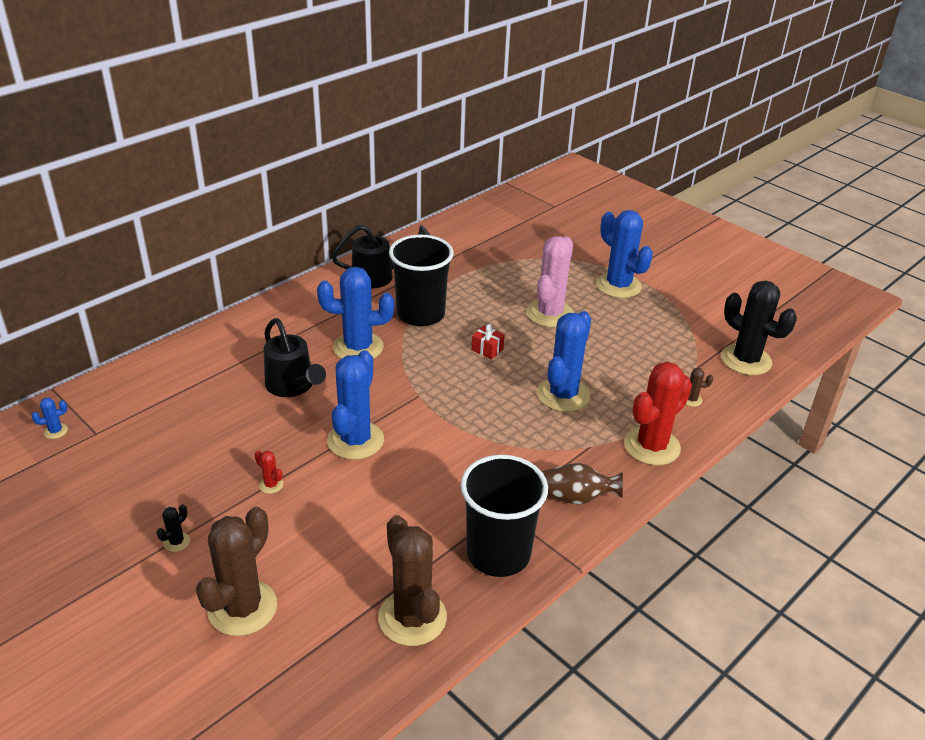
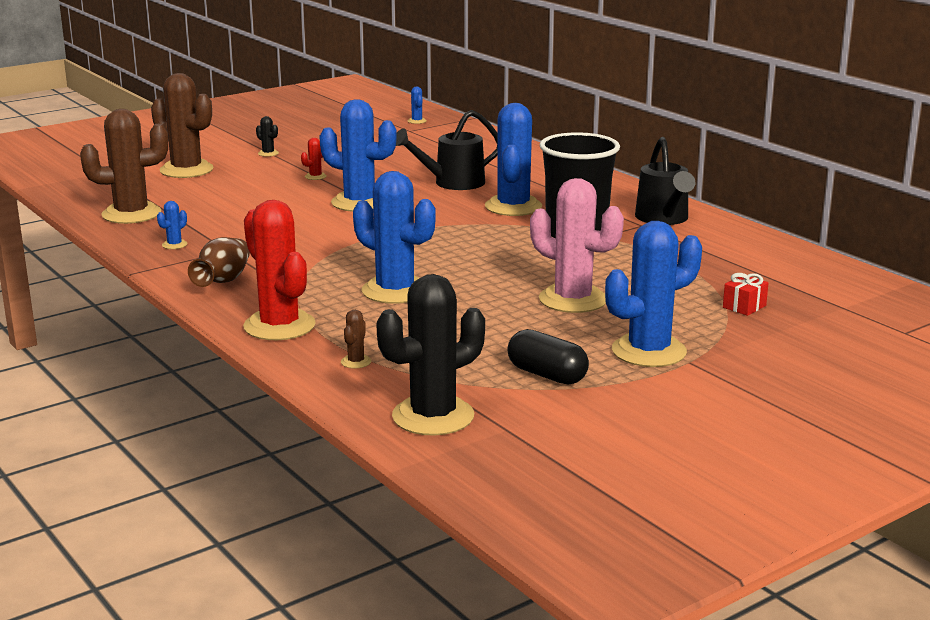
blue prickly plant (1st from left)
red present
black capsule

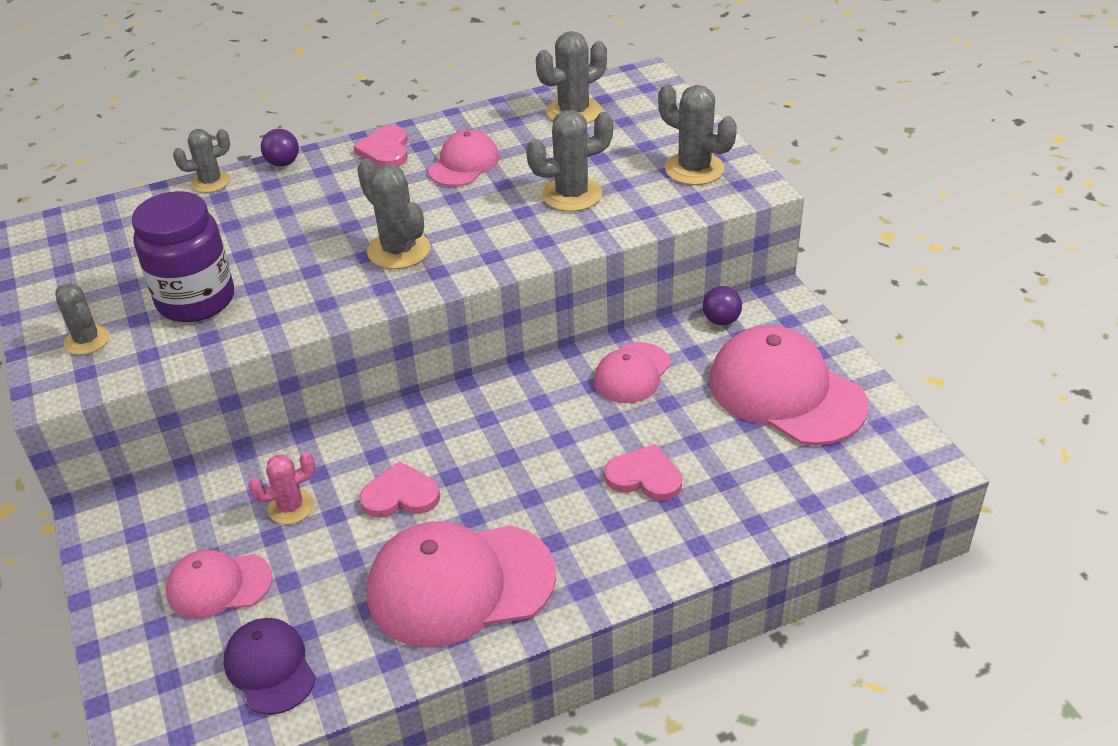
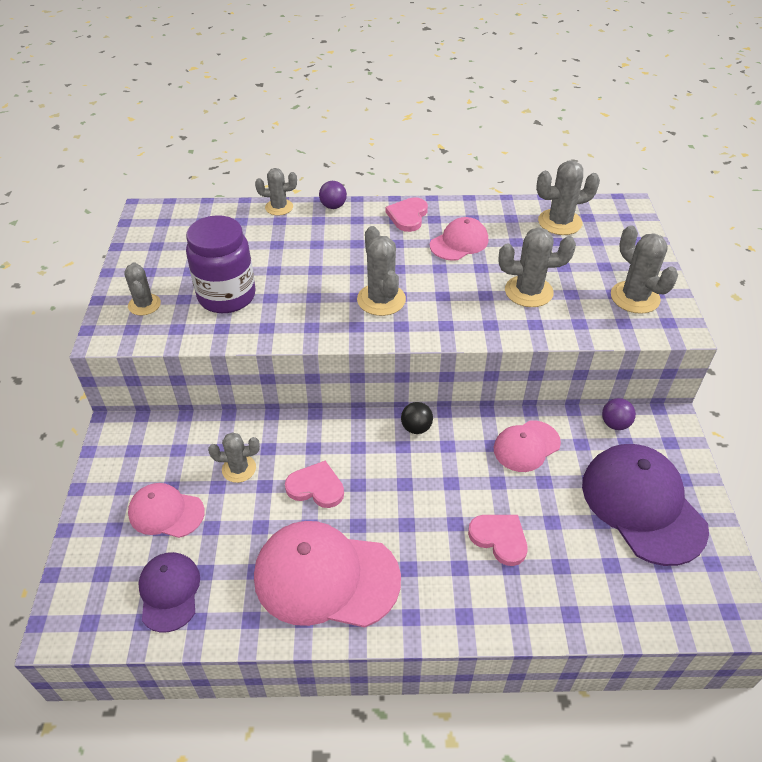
grey prickly plant (2nd from left)
purple peaked cap (2nd from left)
black ball

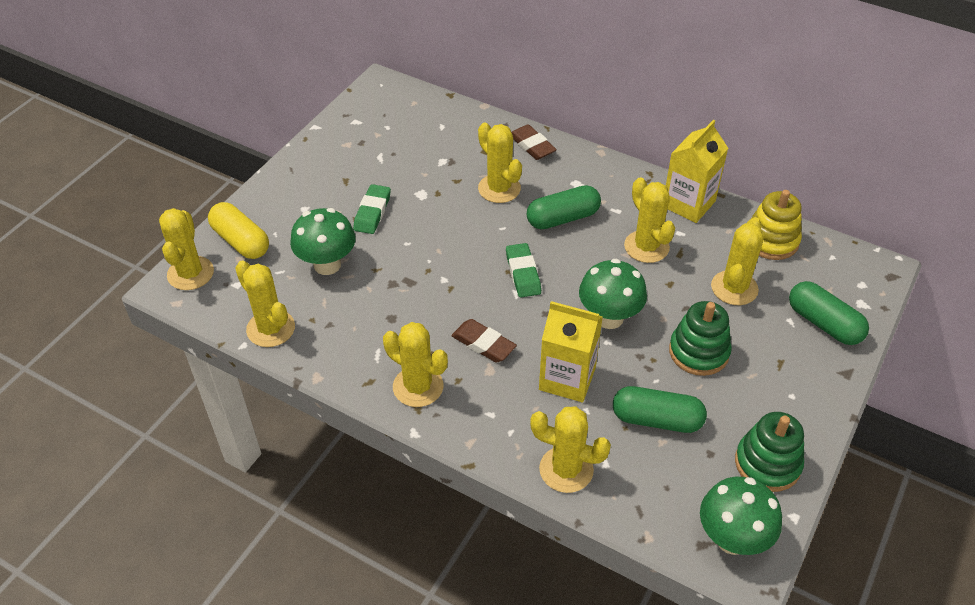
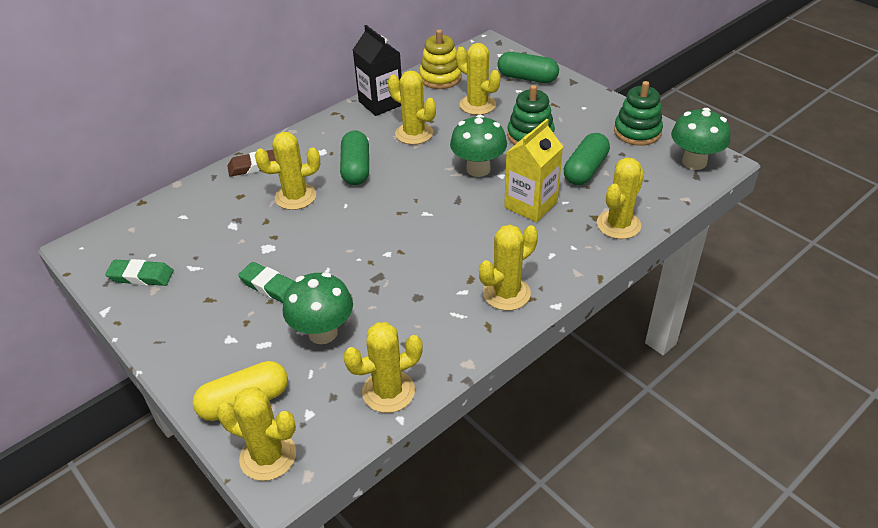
dark brown gum eraser (1st from left in the first image)
leaf-green gum eraser (1st from left)
yellow prickly plant (4th from left)
black milk carton
leaf-green capsule (2nd from left)

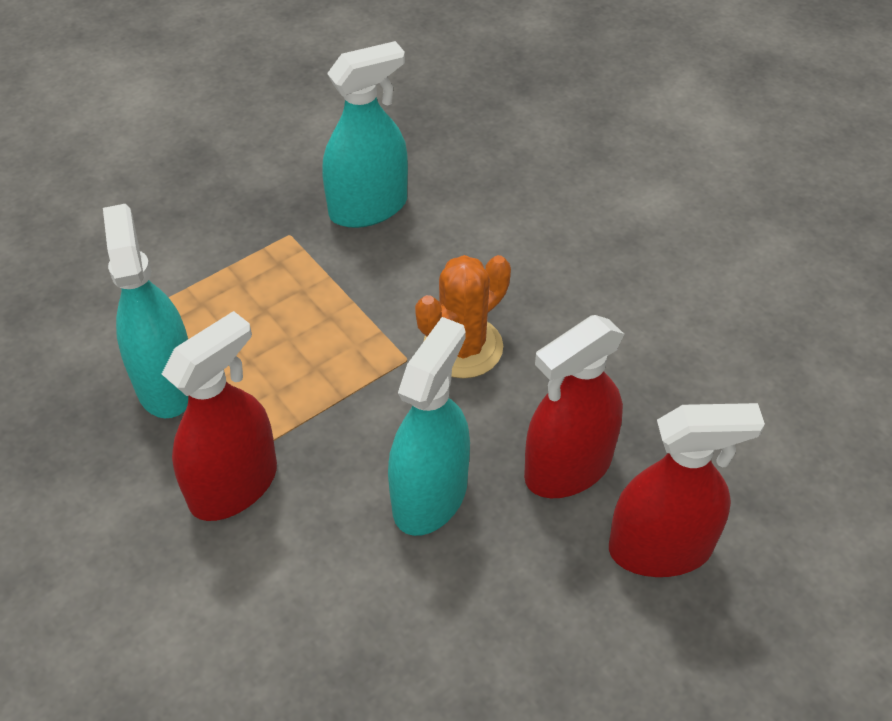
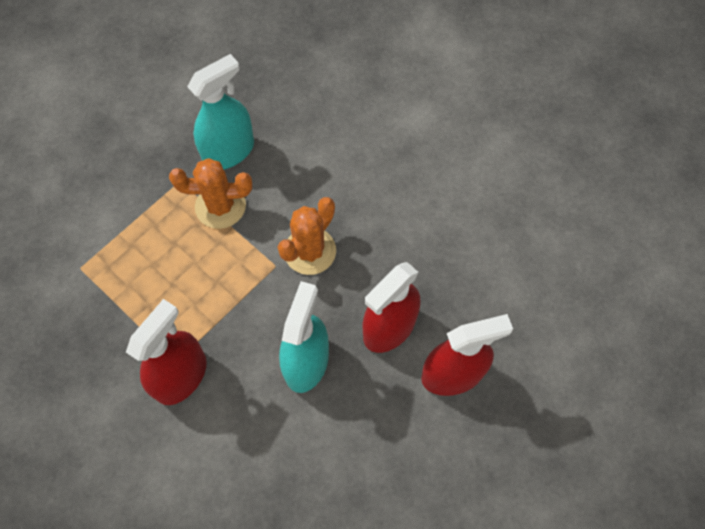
teal spray cleaner (1st from left in the first image)
orange prickly plant (1st from left)

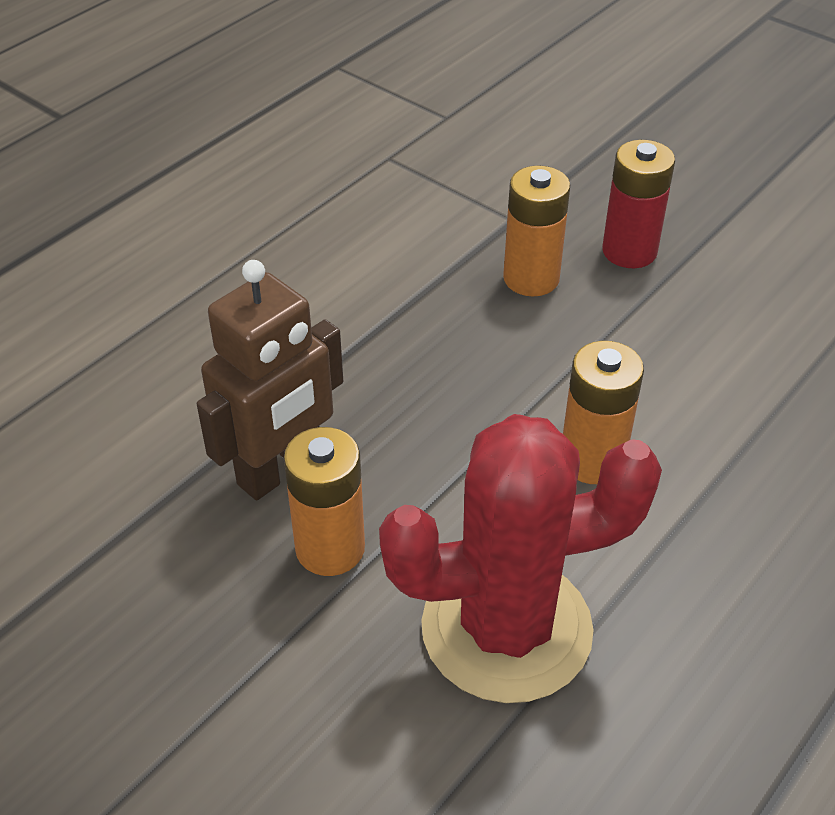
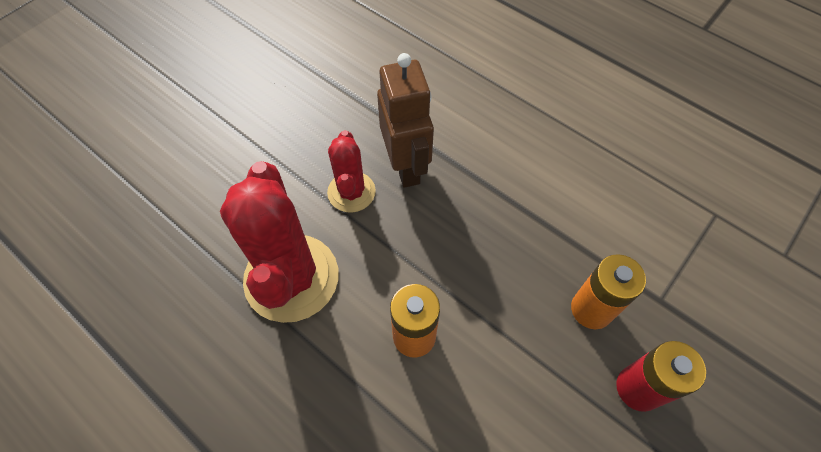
dark brown toy robot
red prickly plant (2nd from left)

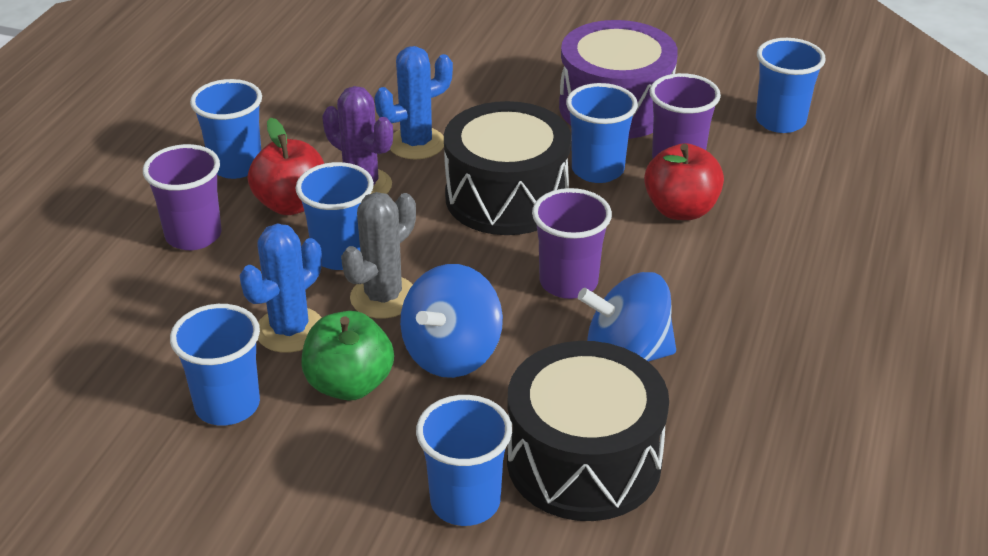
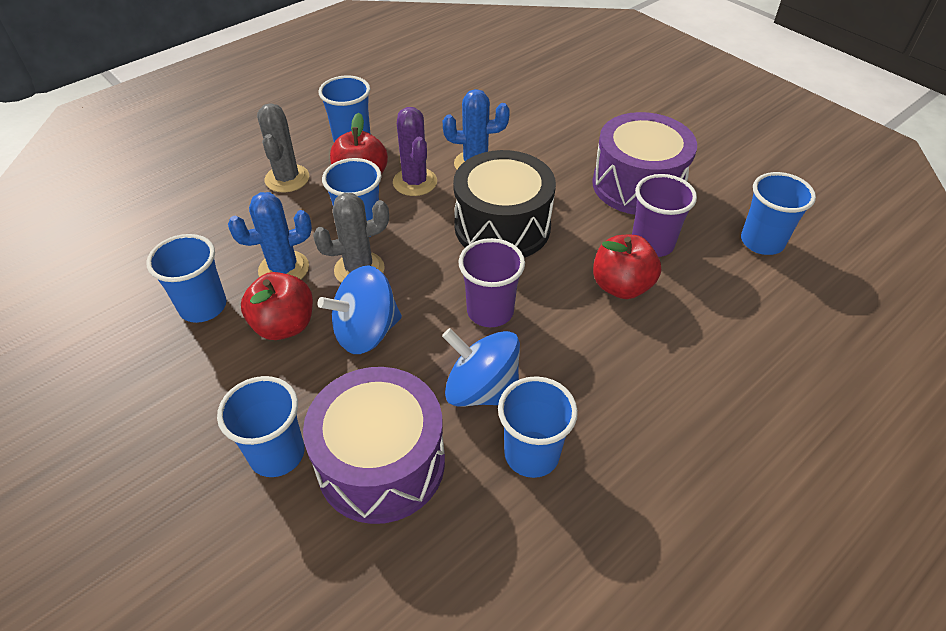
grey prickly plant (1st from left)
red apple (1st from left)
purple toy drum (1st from left)
blue cup (5th from left)

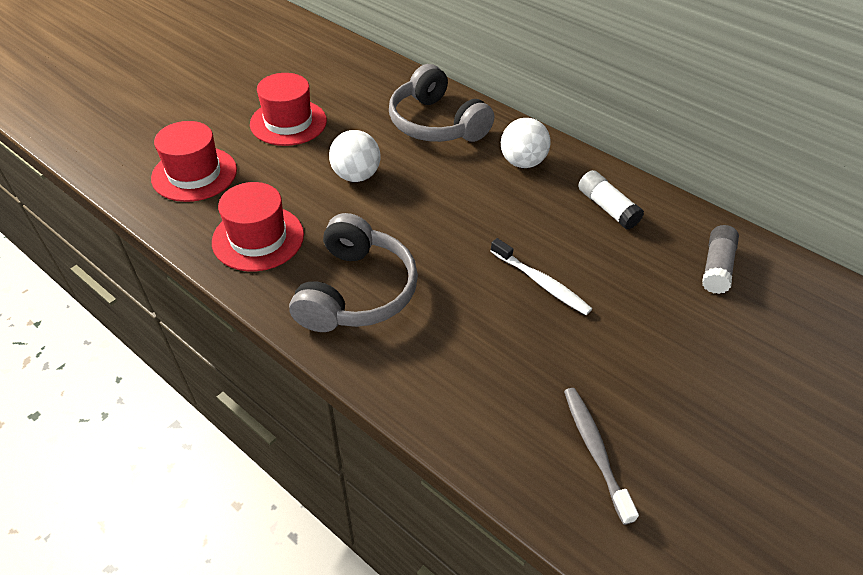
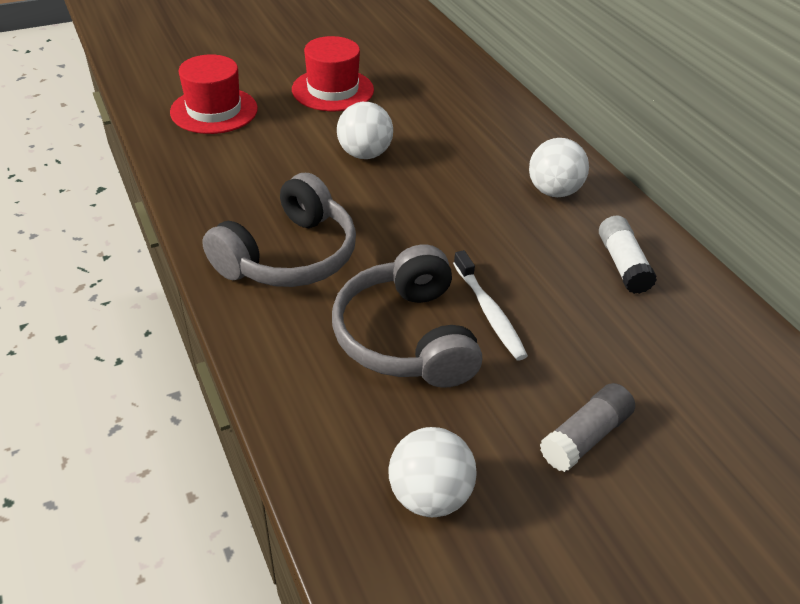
red hat (2nd from left in the first image)
grey headphones (2nd from left)
pure white ball (2nd from left)
grey stick of glue

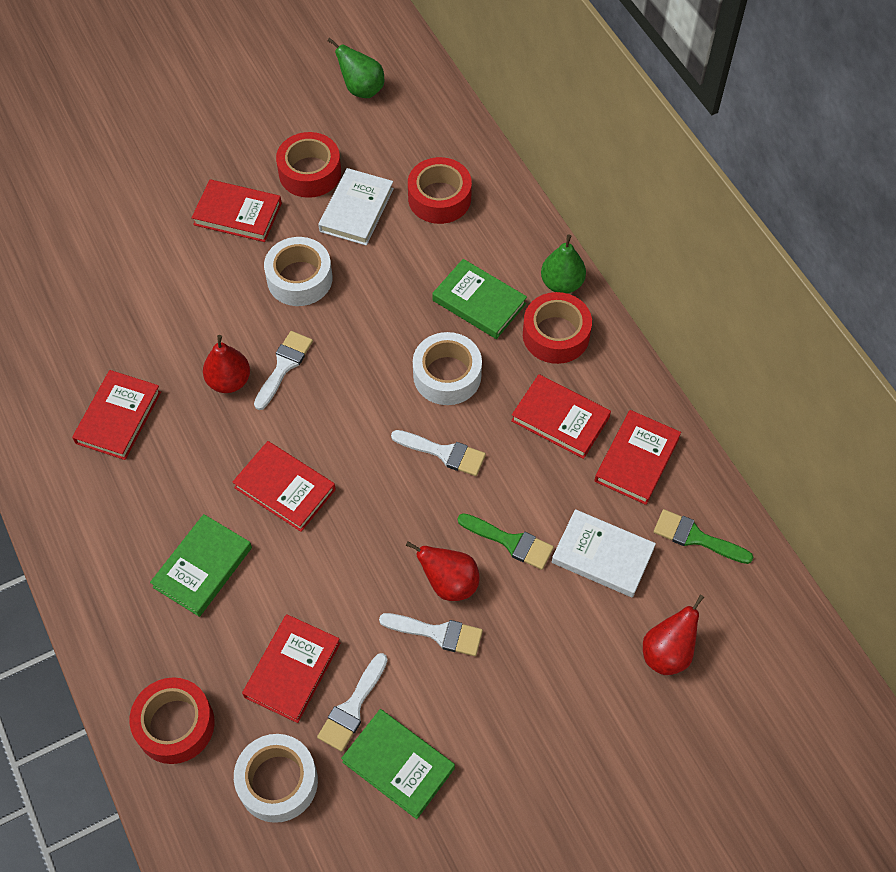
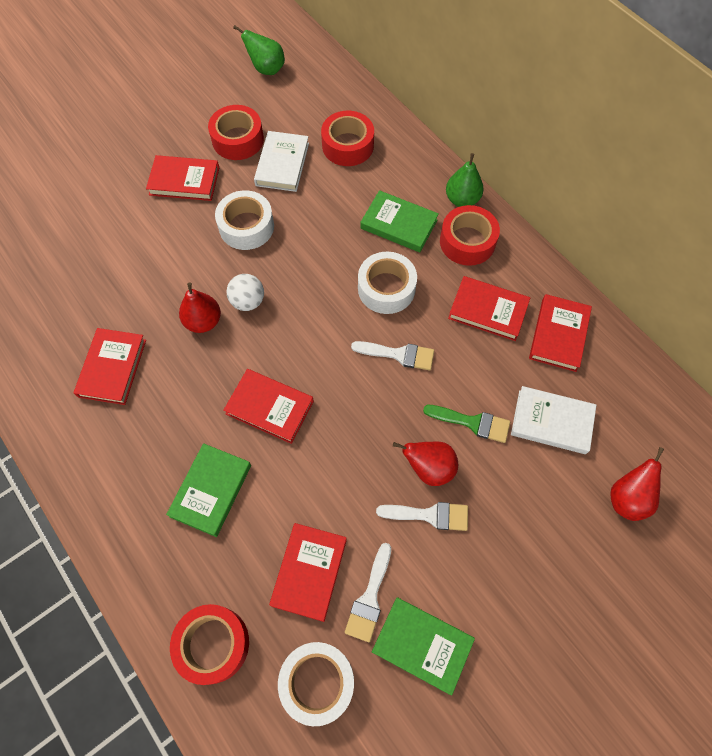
pure white ball
leaf-green paint brush (2nd from left in the first image)

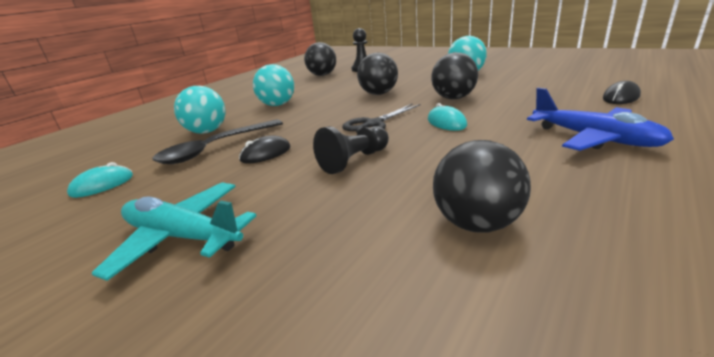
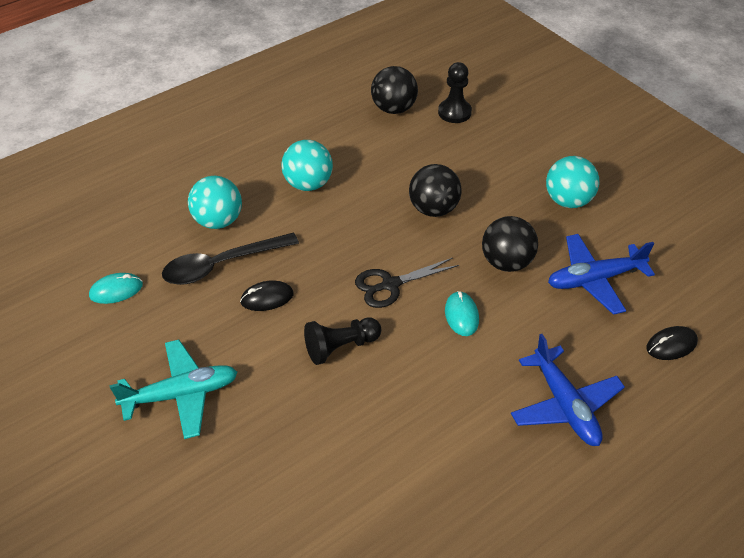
teal aeroplane
black ball (4th from left in the first image)
blue aeroplane (2nd from left)

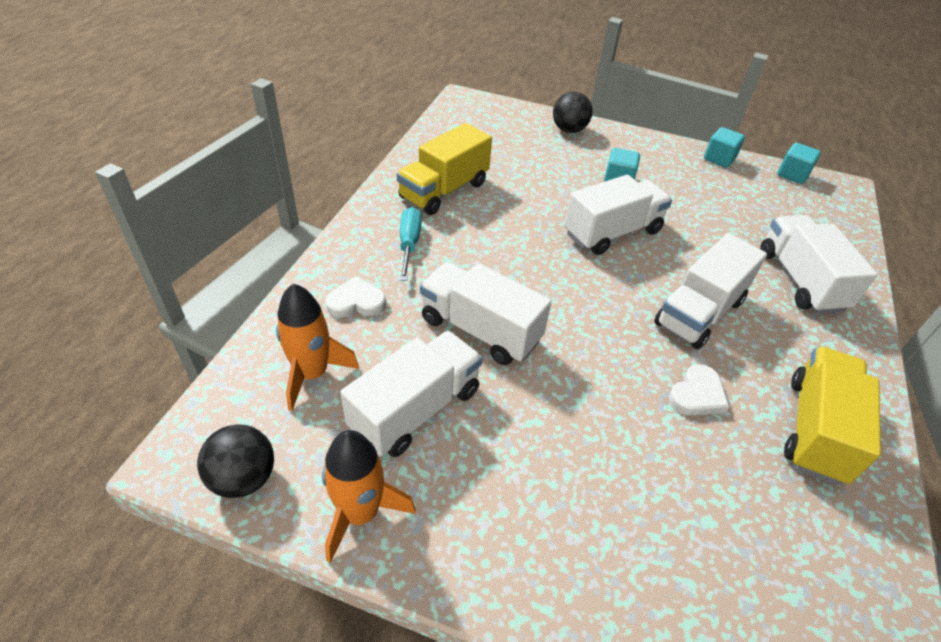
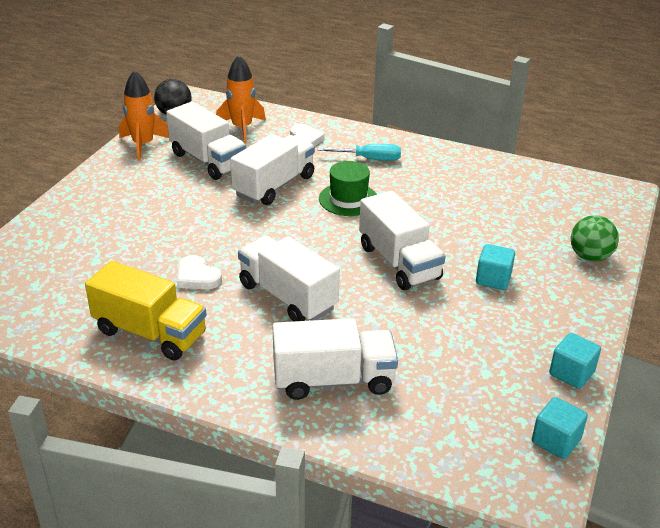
yellow truck (1st from left in the first image)
leaf-green ball
leaf-green hat

